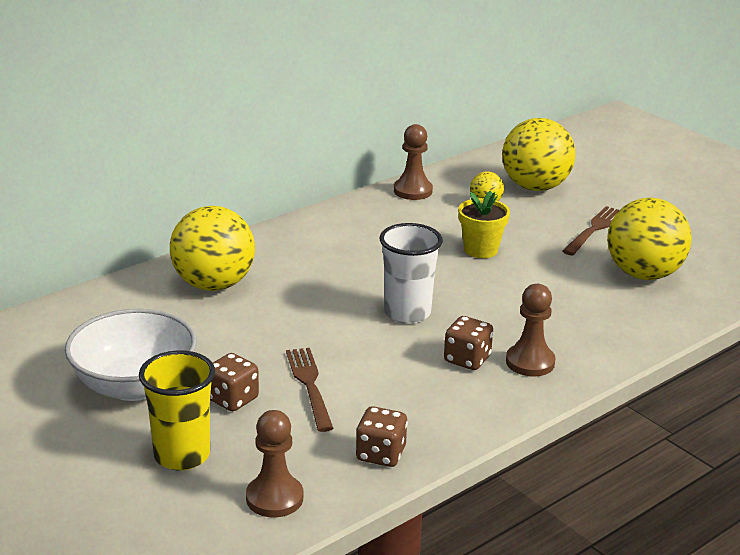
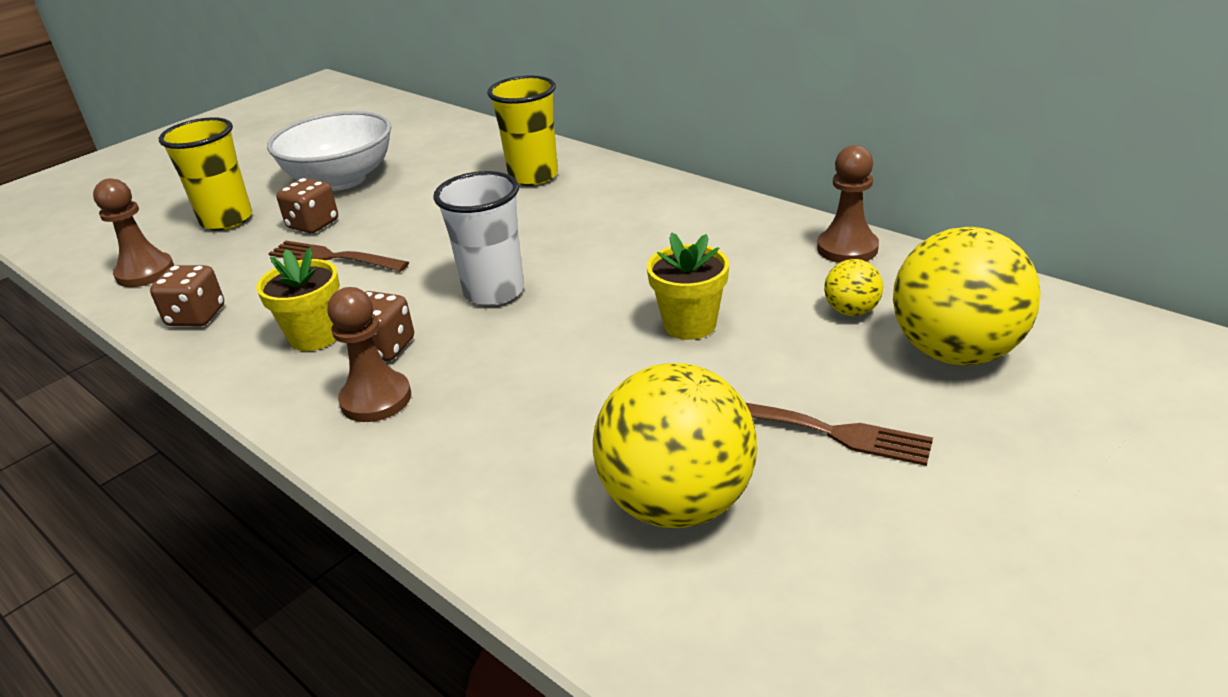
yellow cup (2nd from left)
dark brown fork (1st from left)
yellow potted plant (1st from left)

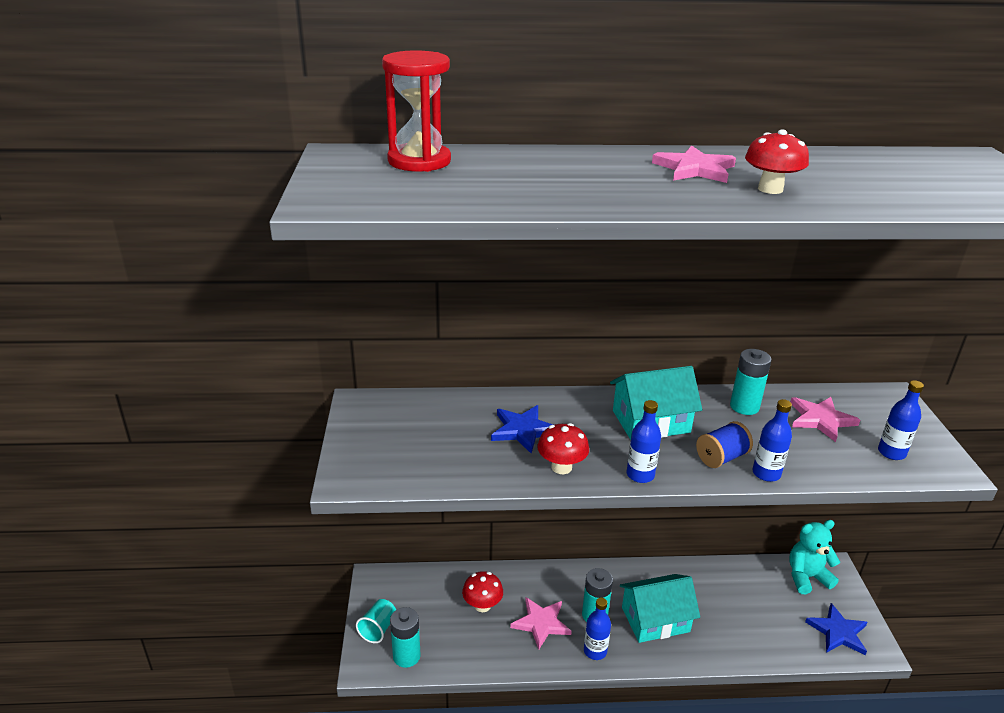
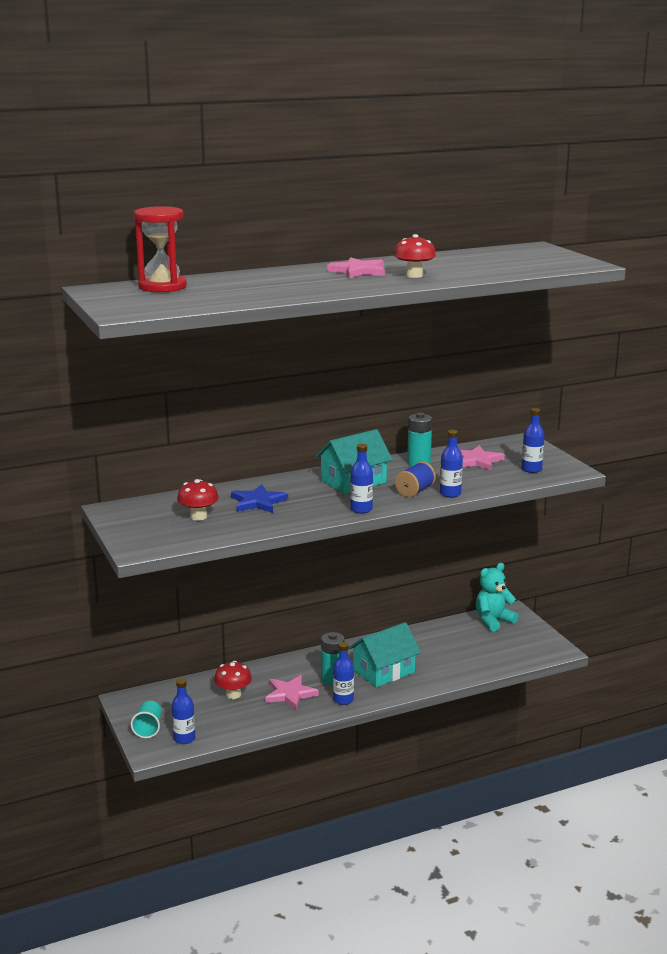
blue flask (1st from left)
red toadstool (1st from left)
blue star (2nd from left in the first image)

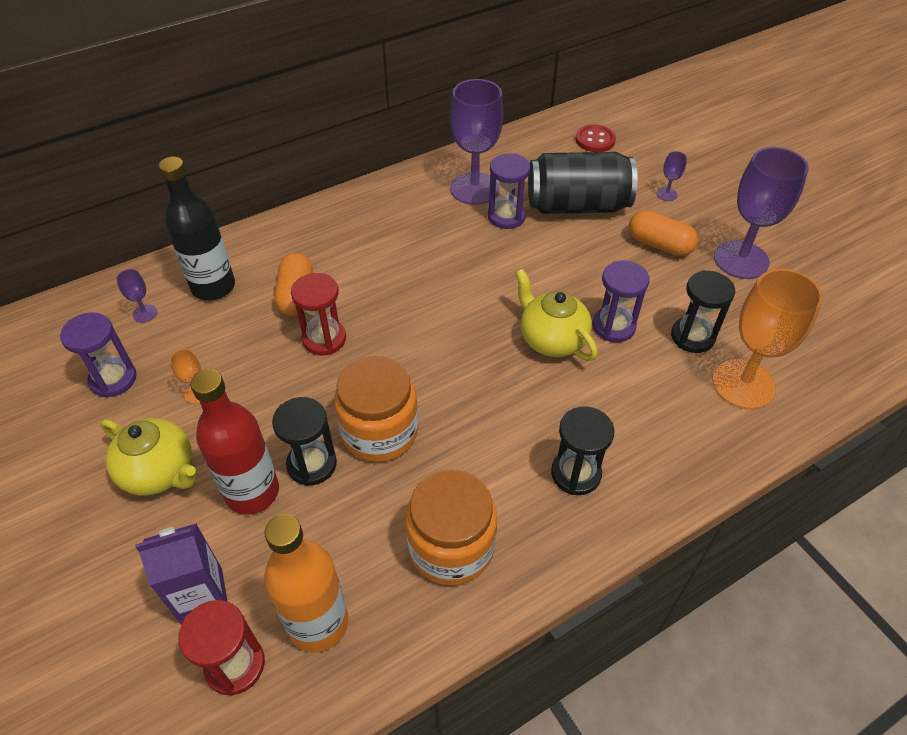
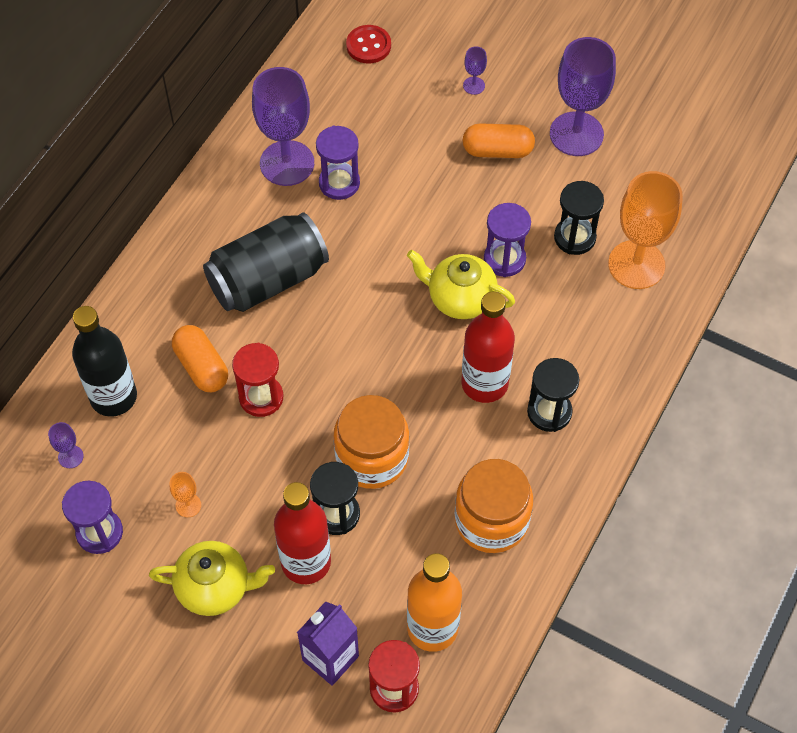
black tin
red flask (2nd from left)

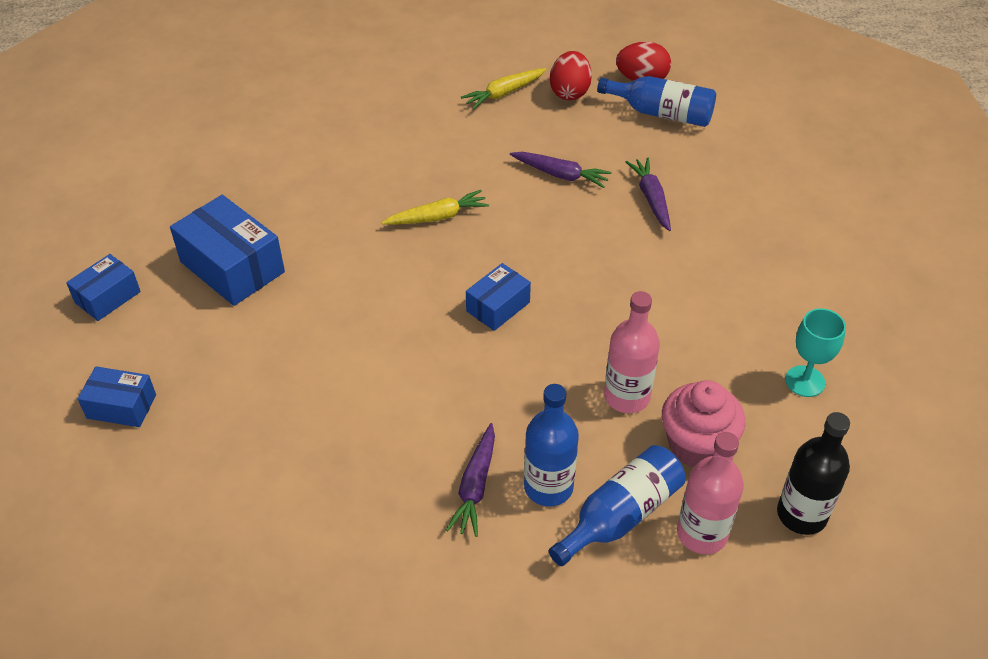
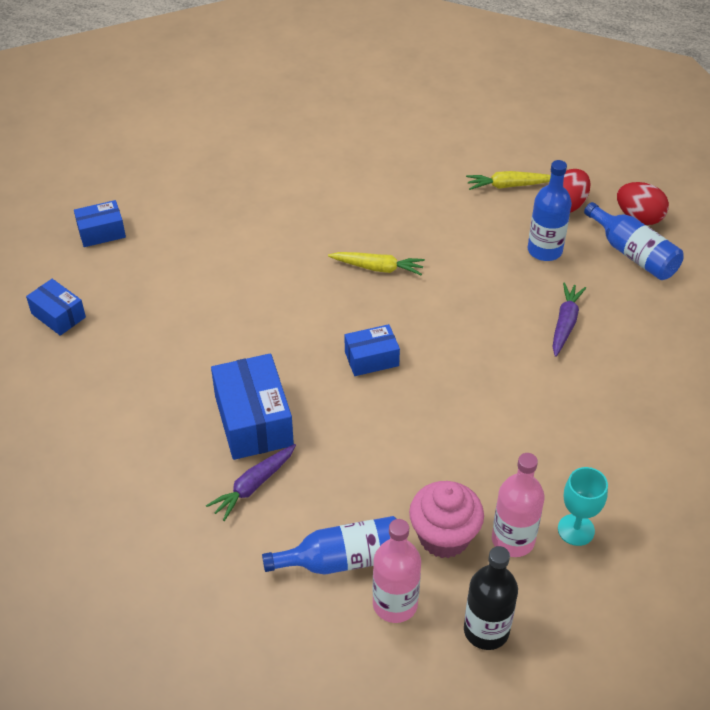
blue box (3rd from left)
purple toy carrot (2nd from left in the first image)
blue flask (2nd from left)
rose-pink flask (2nd from left)

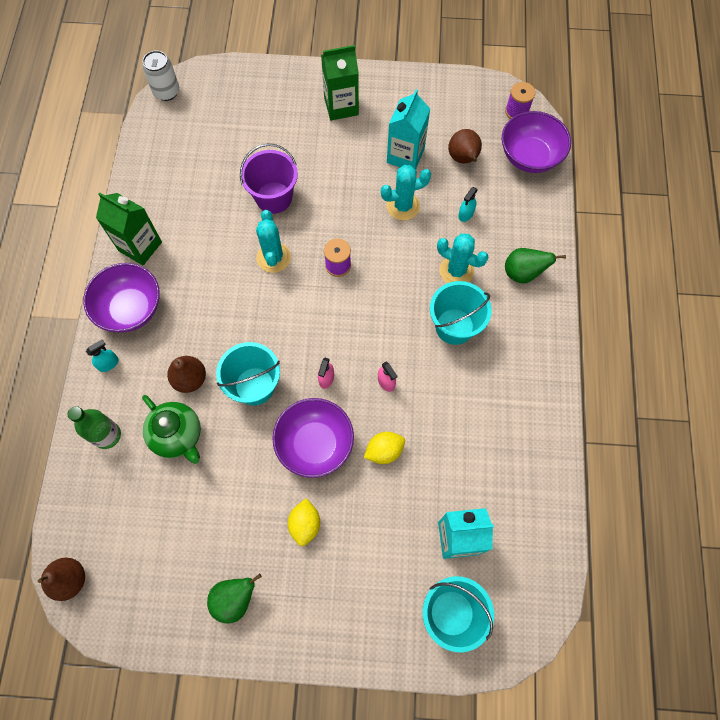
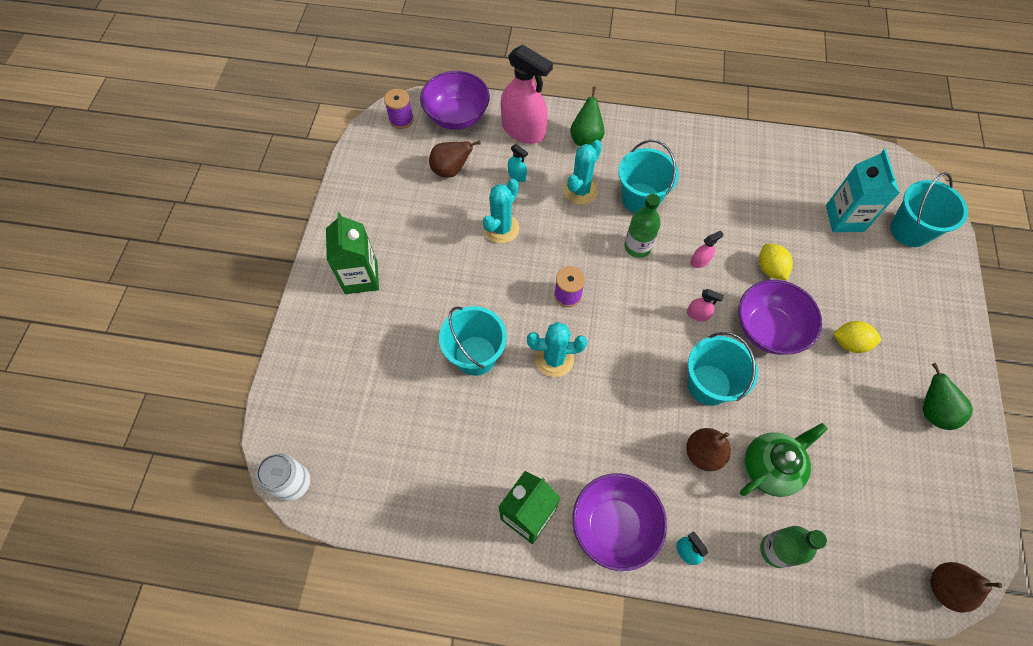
teal pail (1st from left)
teal prickly plant (1st from left)
teal milk carton (1st from left in the first image)
rose-pink spray cleaner (1st from left)
leaf-green flask (1st from left)

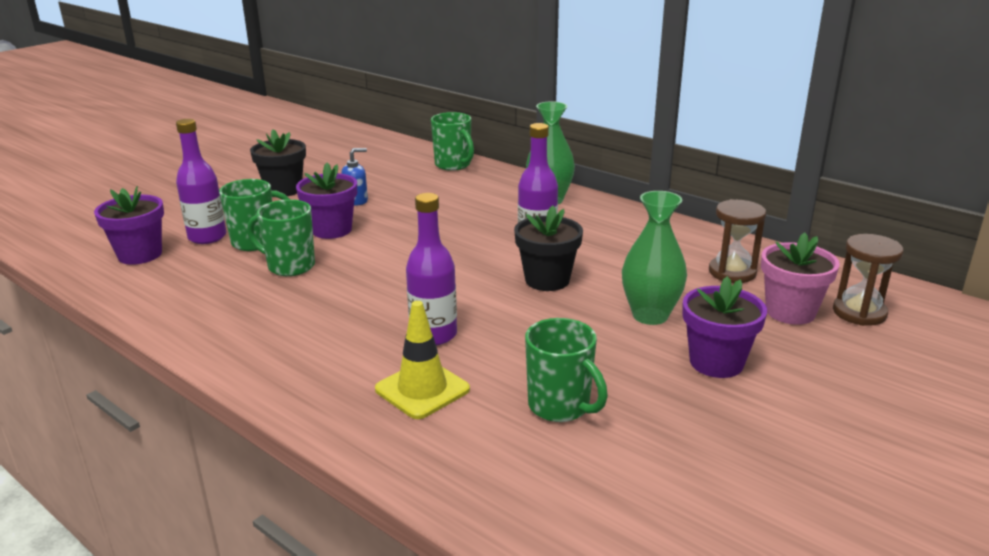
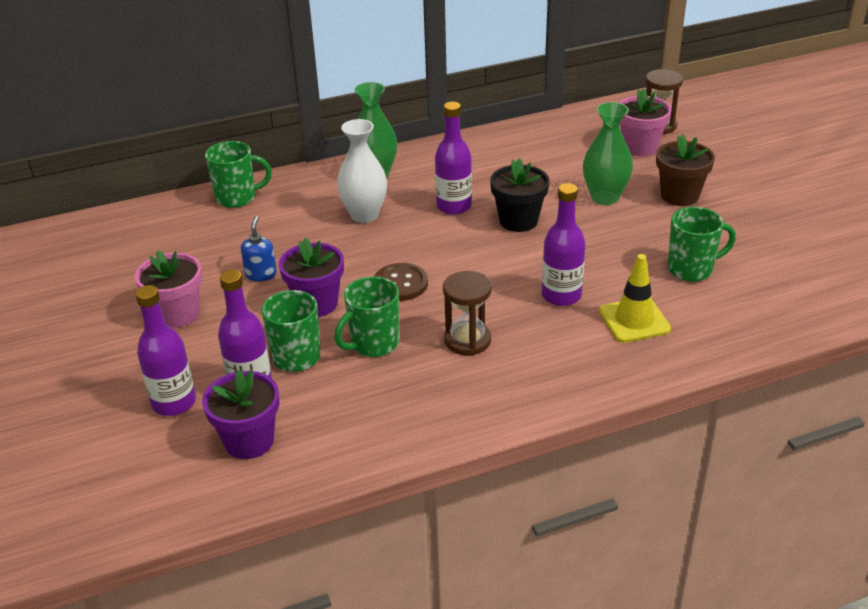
rose-pink potted plant (1st from left)
dark brown potted plant
dark brown sand timer (1st from left)
purple flask (1st from left)
pure white tall vase
dark brown shirt button

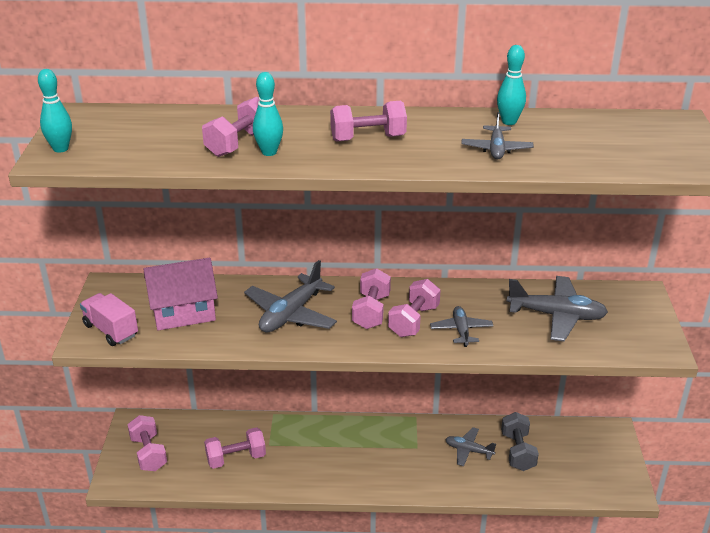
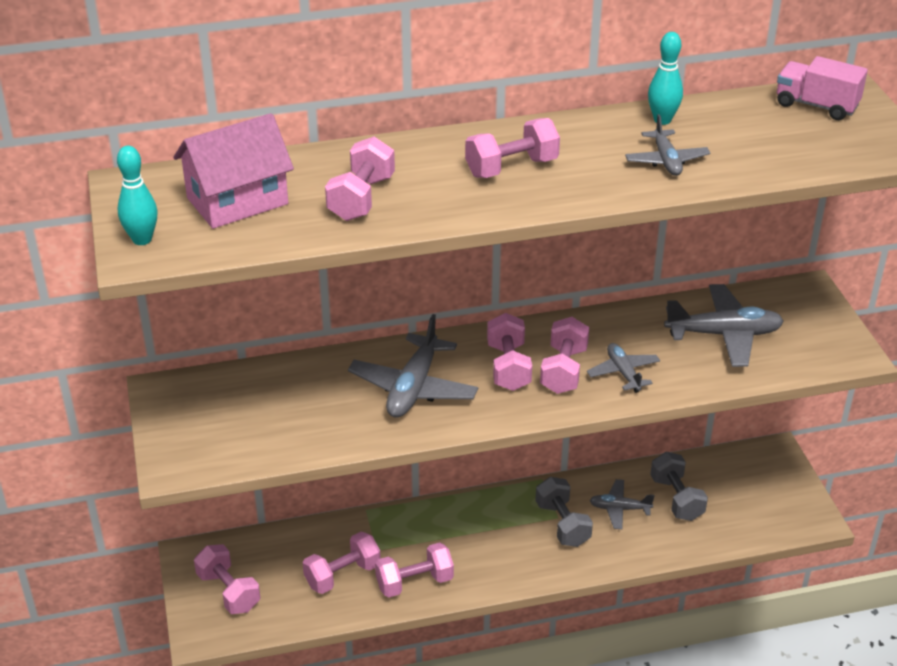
rose-pink truck
rose-pink cottage
teal skittle (2nd from left in the first image)
rose-pink free weight (4th from left)
grey free weight (1st from left)

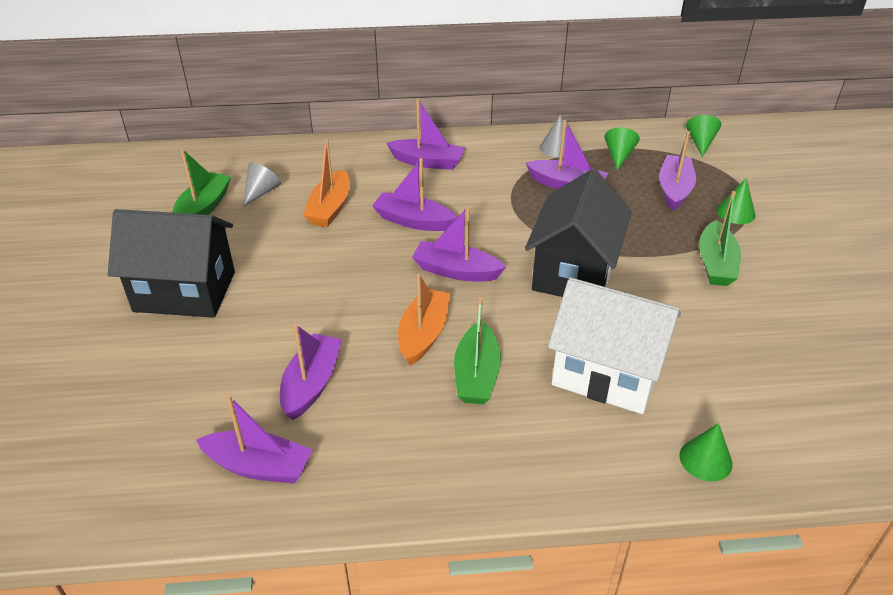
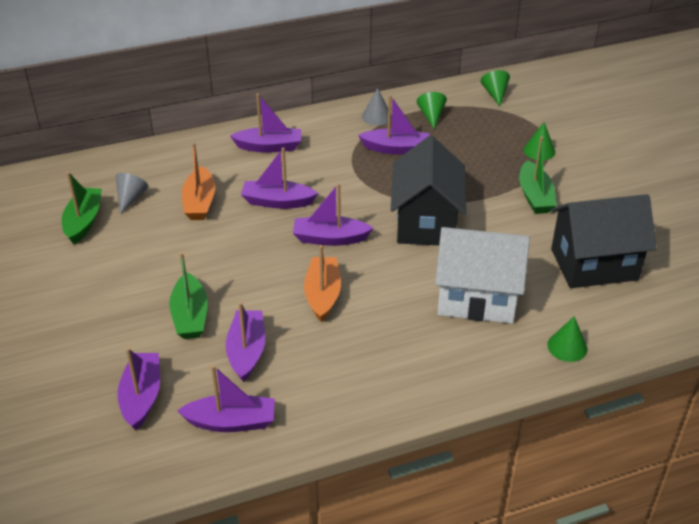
black cottage (2nd from left)
leaf-green sailboat (2nd from left)
purple sailboat (1st from left)

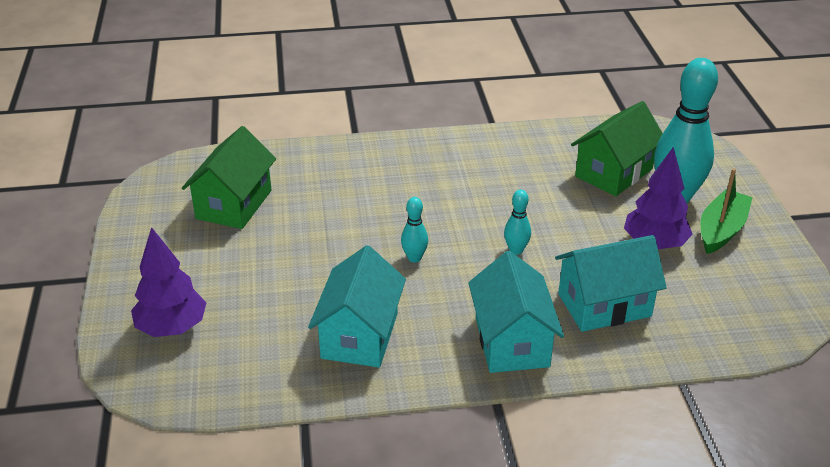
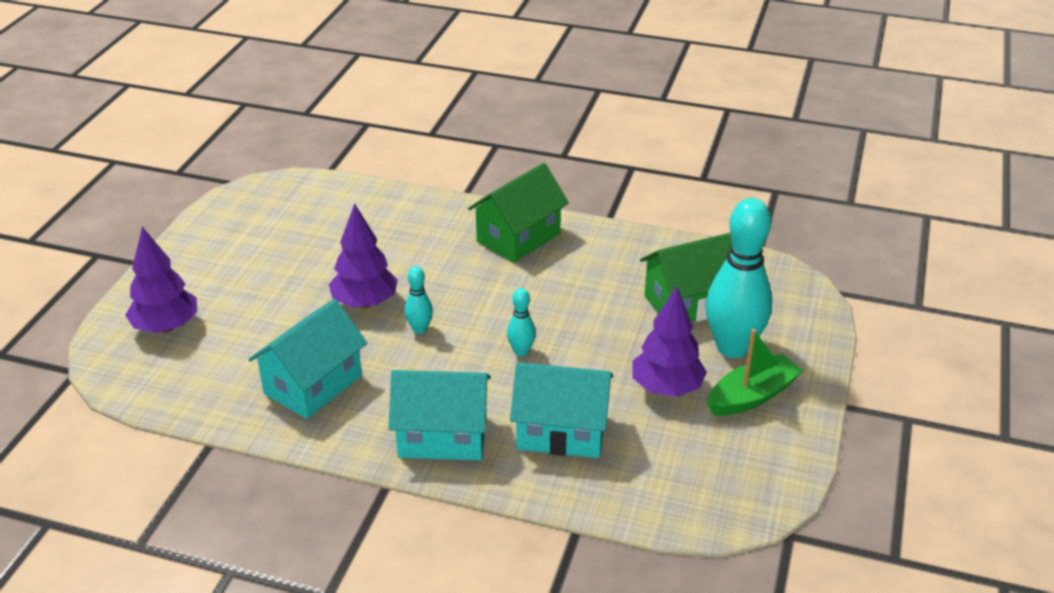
leaf-green cottage (1st from left)
teal cottage (2nd from left)
purple fir tree (2nd from left)

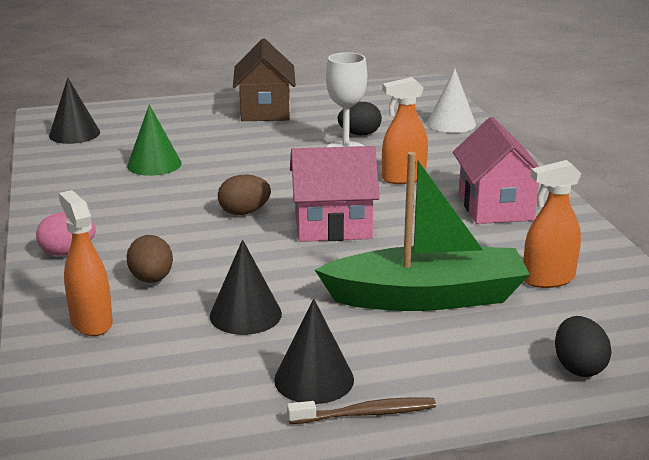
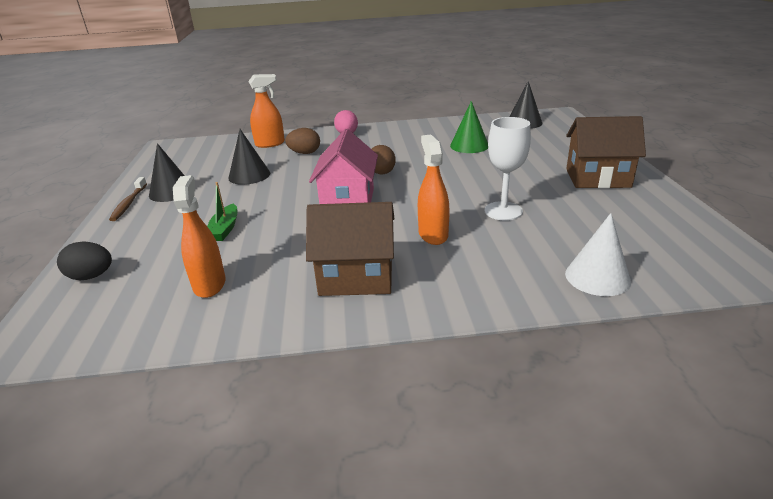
leaf-green sailboat
black toy egg (1st from left in the first image)
dark brown cottage (1st from left)

